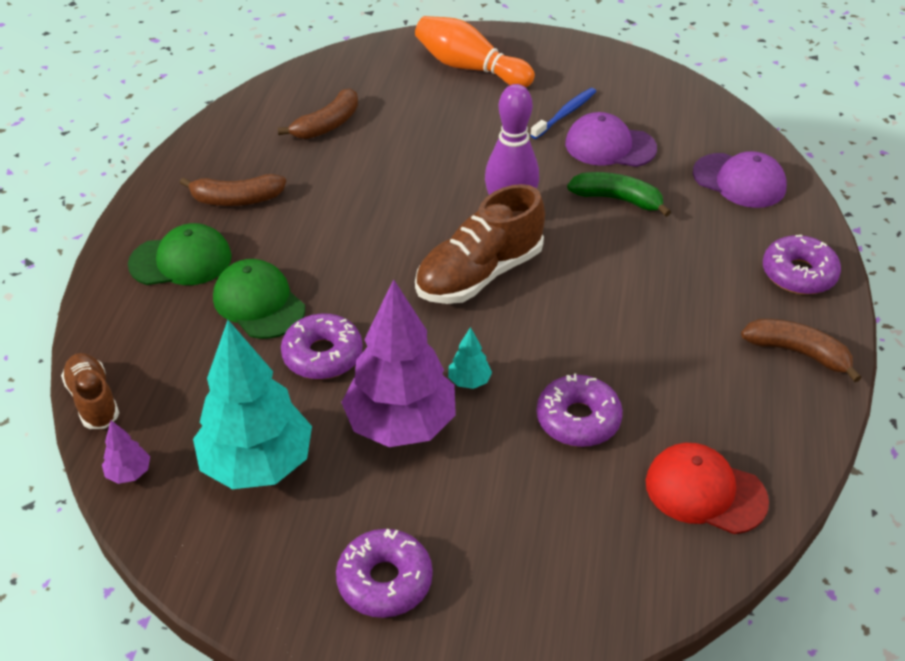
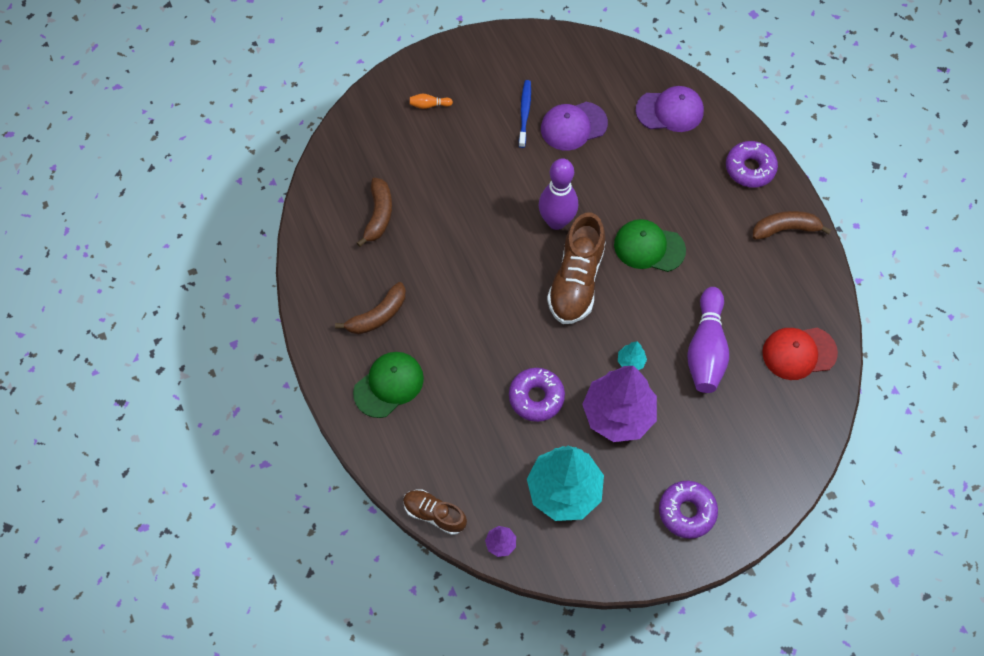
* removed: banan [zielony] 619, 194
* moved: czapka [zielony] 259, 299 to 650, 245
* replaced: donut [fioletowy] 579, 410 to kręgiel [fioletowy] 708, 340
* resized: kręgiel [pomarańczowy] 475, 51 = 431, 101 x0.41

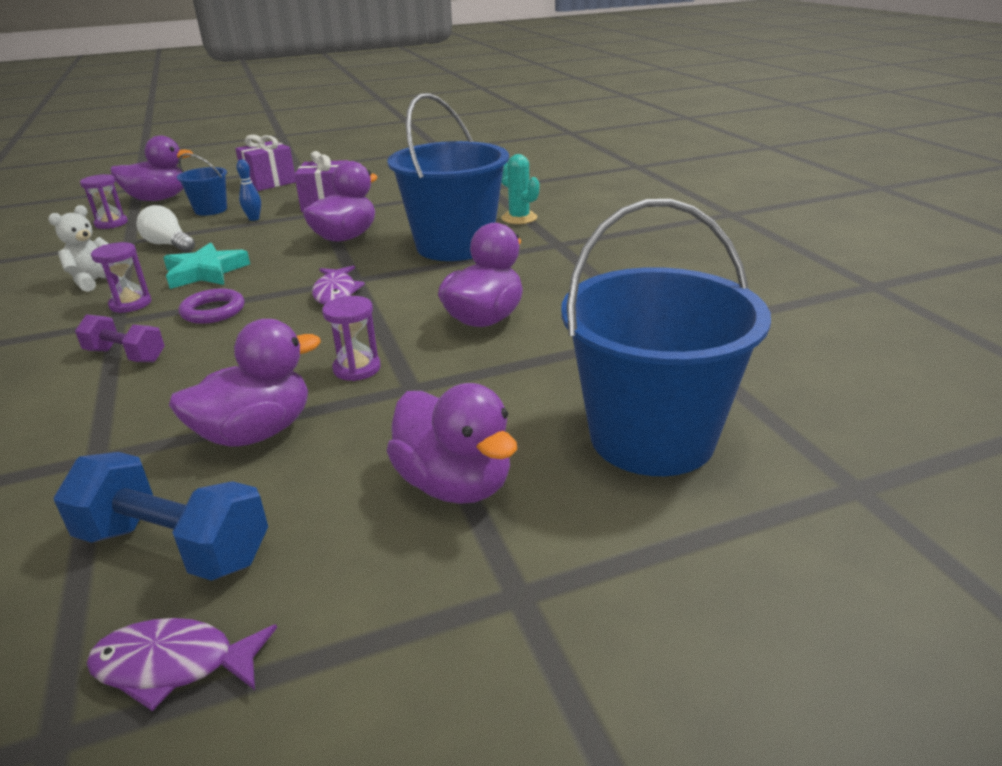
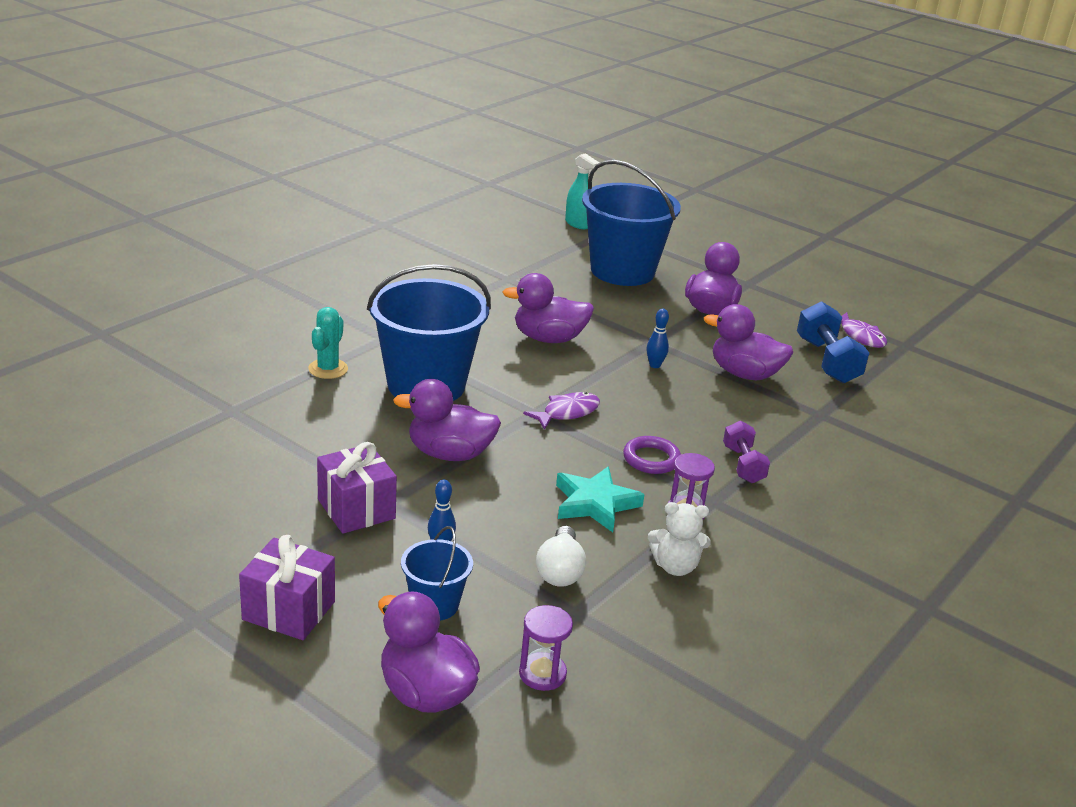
* added: spryskiwacz [turkusowy] 582, 191
* replaced: klepsydra [fioletowy] 351, 338 to kręgiel [niebieski] 658, 338

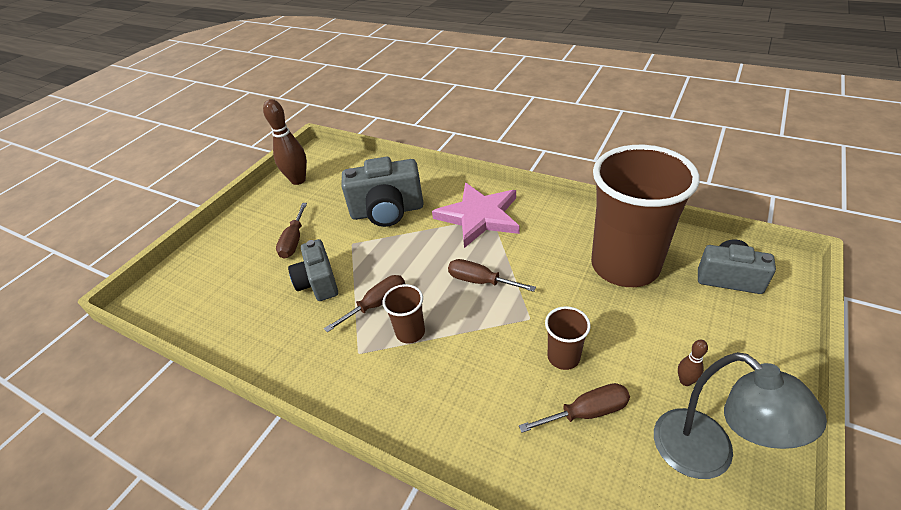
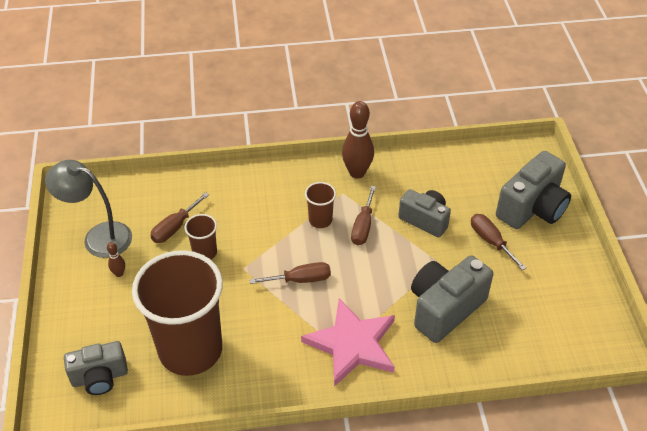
* added: aparat fotograficzny [szary] 533, 190
* moved: kręgiel [brązowy] 285, 142 to 358, 140

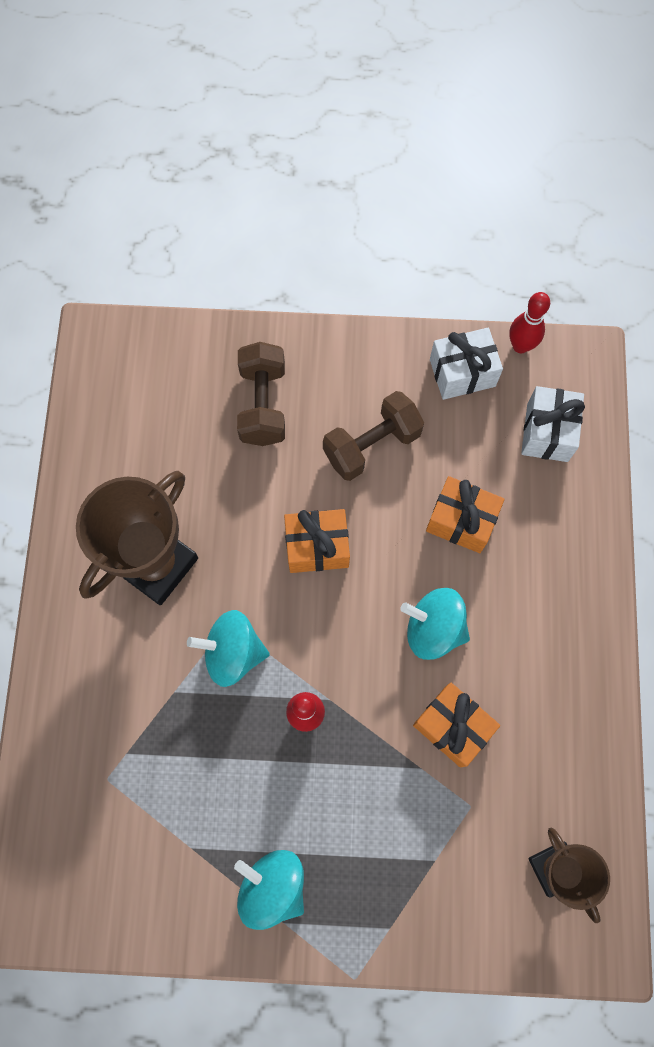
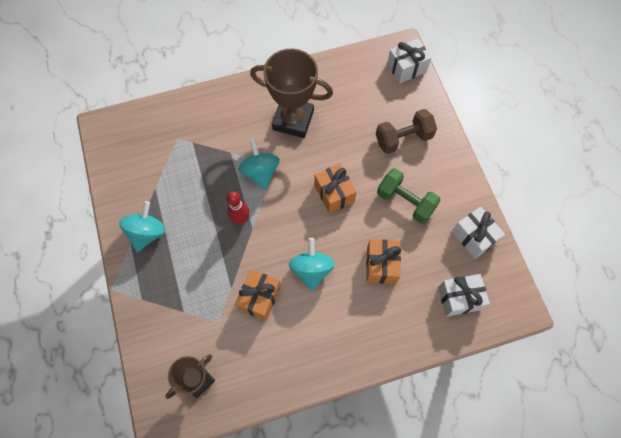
* removed: kręgiel [czerwony] 529, 322
* added: prezent [biały] 409, 61
* recoloured: hantel [brązowy] 373, 436 to hantel [zielony] 408, 196

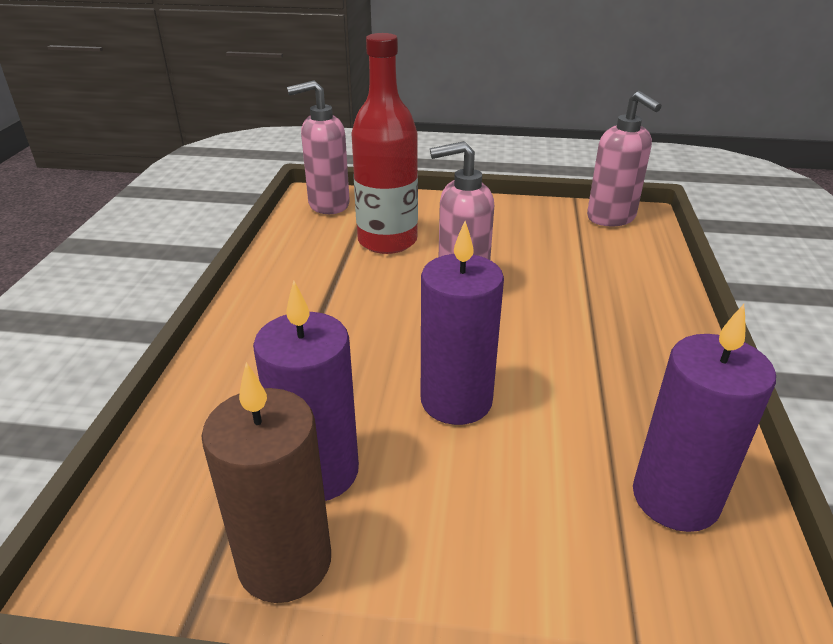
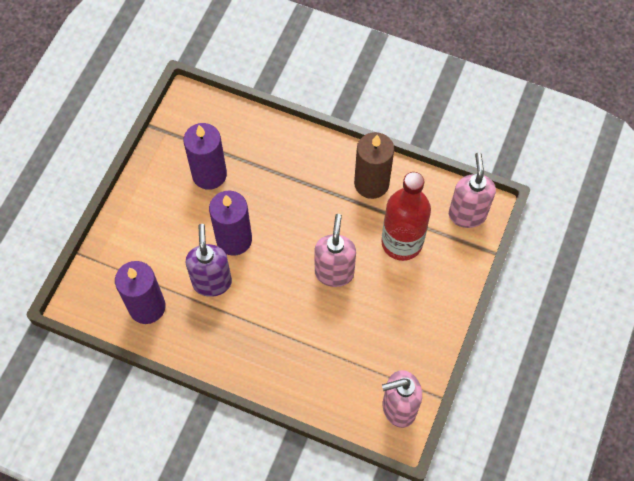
* added: dozownik mydła [fioletowy] 208, 260
* moved: świeca [brązowy] 266, 482 to 374, 165

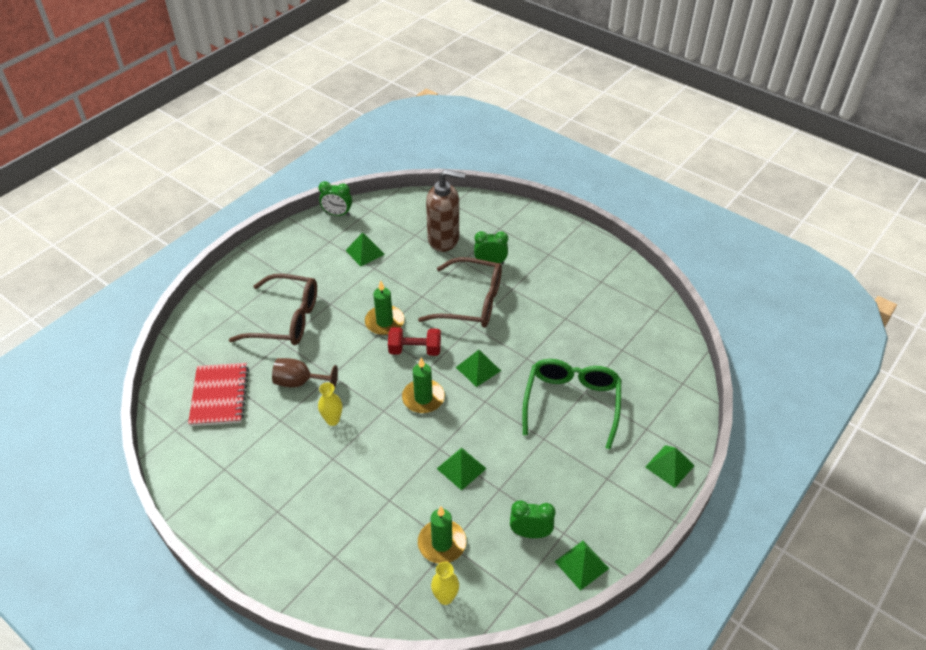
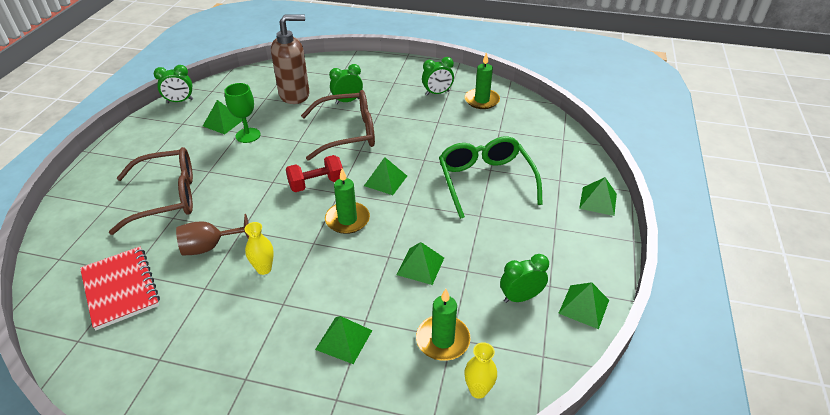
* added: kielich [zielony] 242, 113
* added: piramida [zielony] 343, 340
* added: budzik [zielony] 438, 76
* moved: świeca [zielony] 385, 307 to 482, 80

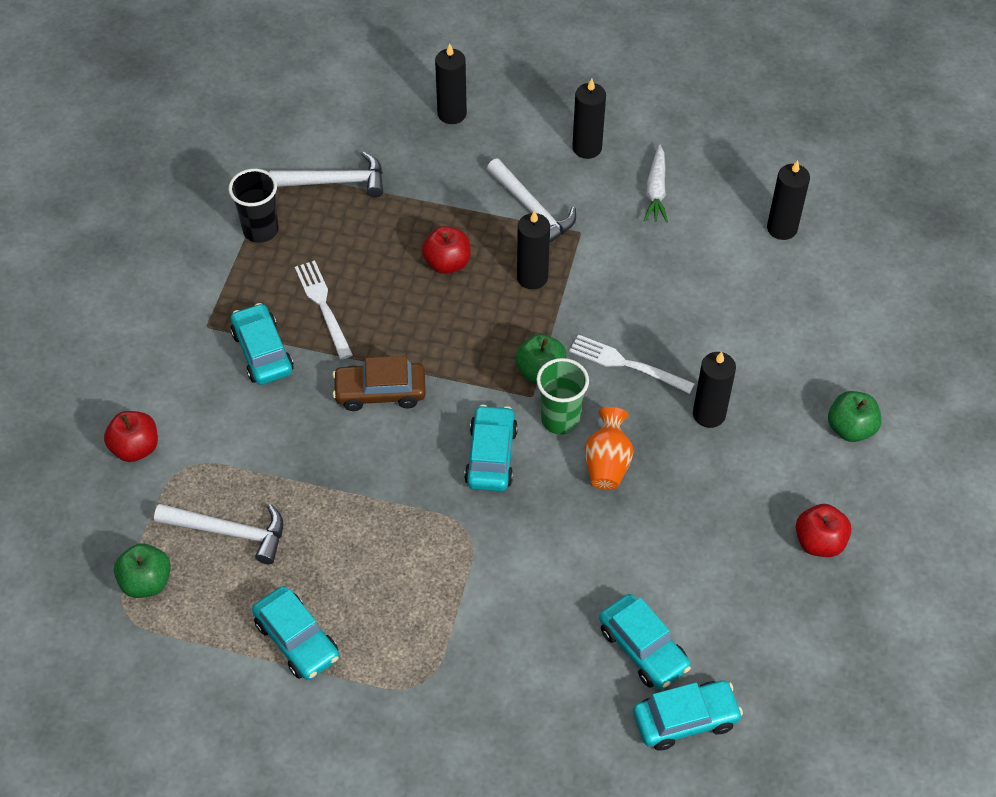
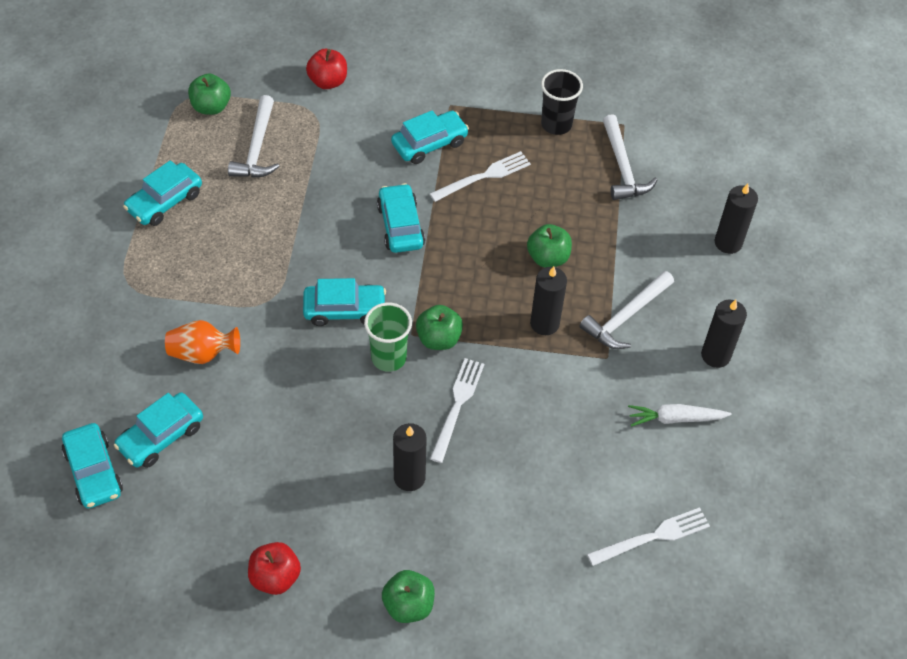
* moved: wazon [pomarańczowy] 609, 448 to 202, 342
* replaced: świeca [czarny] 788, 200 to widelec [biały] 648, 536
* recoloured: samochód [brązowy] 379, 383 to samochód [turkusowy] 401, 218
* recoloured: jabłko [czerwony] 446, 250 to jabłko [zielony] 549, 246

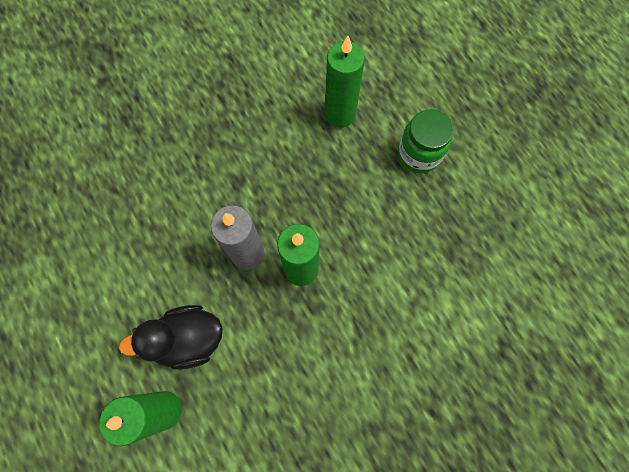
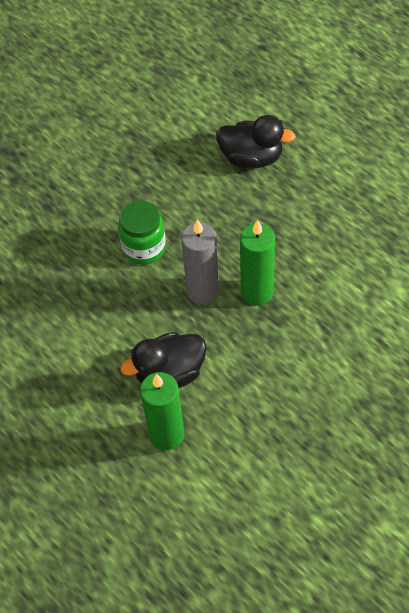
* moved: słoik [zielony] 425, 141 to 142, 233
* replaced: świeca [zielony] 345, 82 to kaczka [czarny] 256, 141

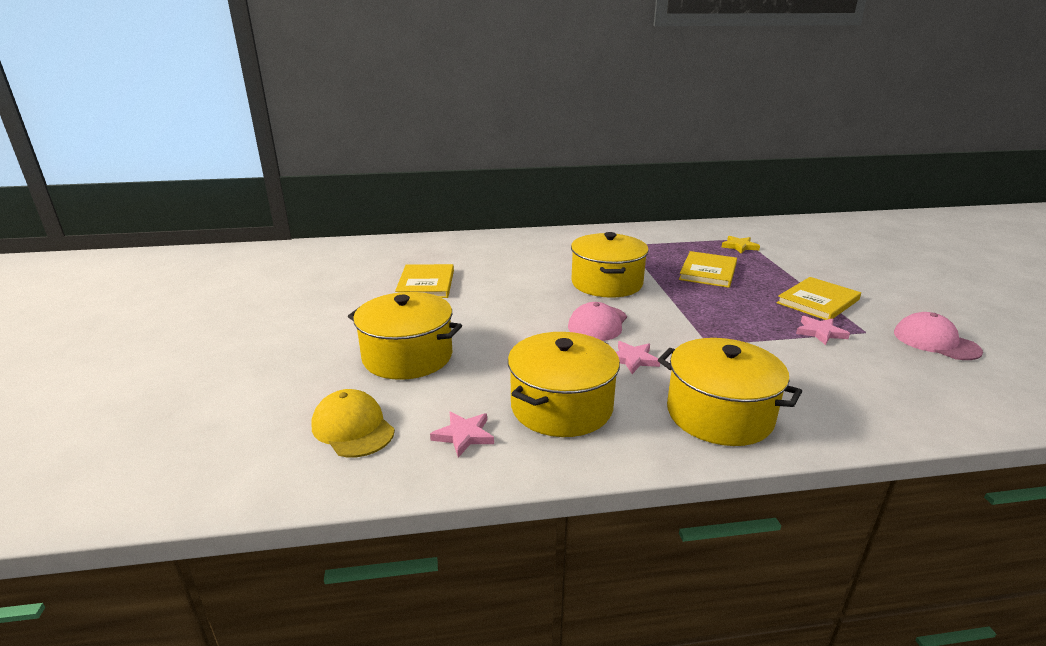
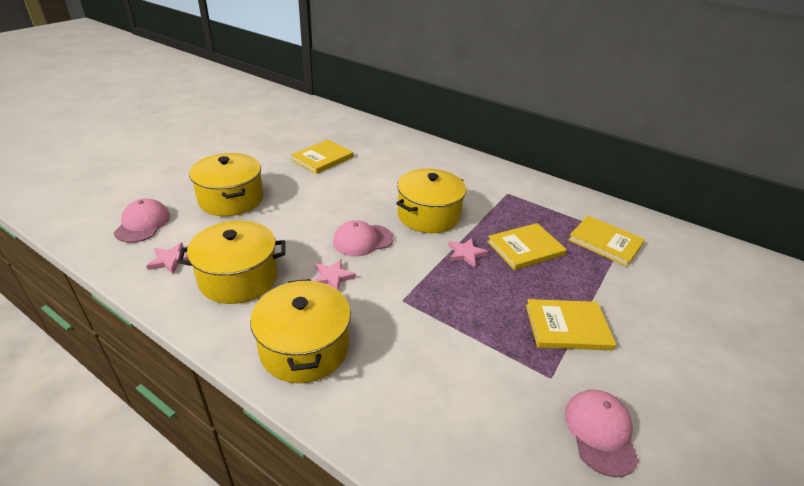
* moved: gwiazda [różowy] 823, 330 to 468, 253
* replaced: gwiazda [żółty] 740, 245 to książka [żółty] 606, 241
* recoloured: czapka [żółty] 353, 423 to czapka [różowy] 142, 221

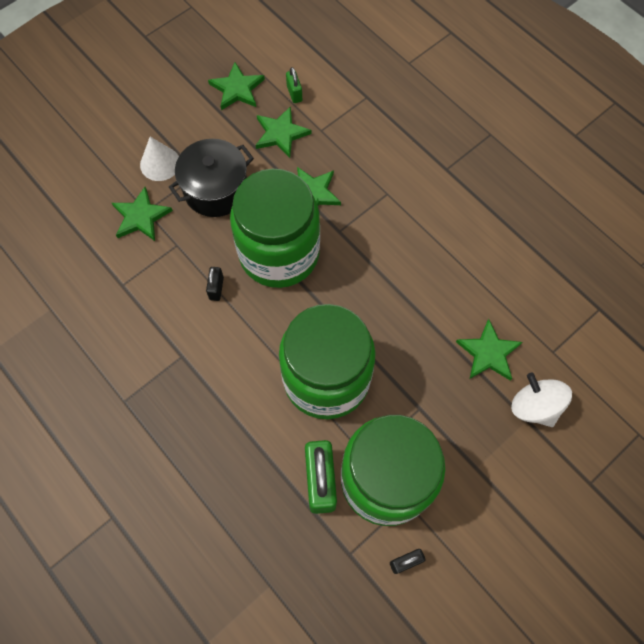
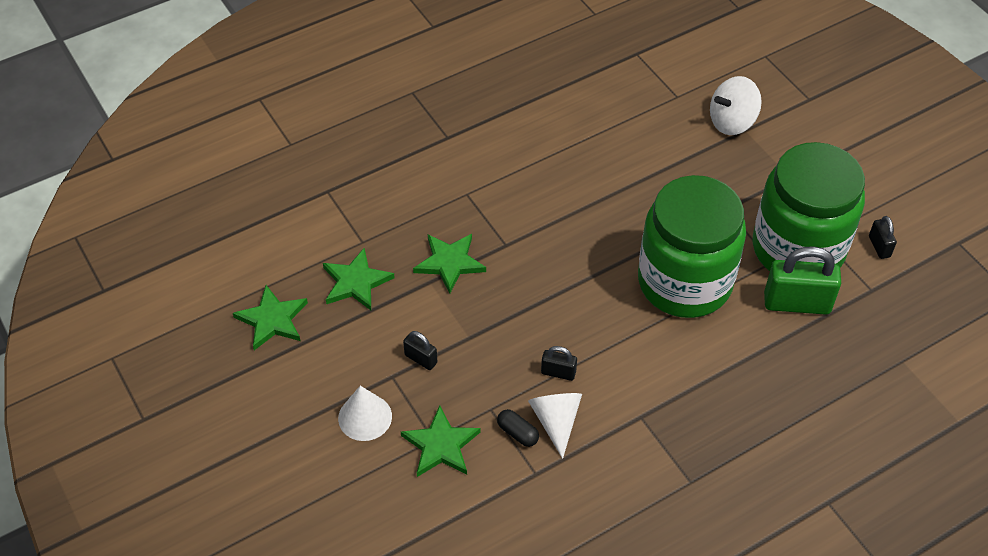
* removed: słoik [zielony] 275, 228
* removed: kłódka [zielony] 294, 85
* removed: gwiazda [zielony] 489, 350
* added: kapsułka [czarny] 518, 428
* added: stożek [biały] 555, 426
* replaced: garnek [czarny] 211, 178 to kłódka [czarny] 420, 350

